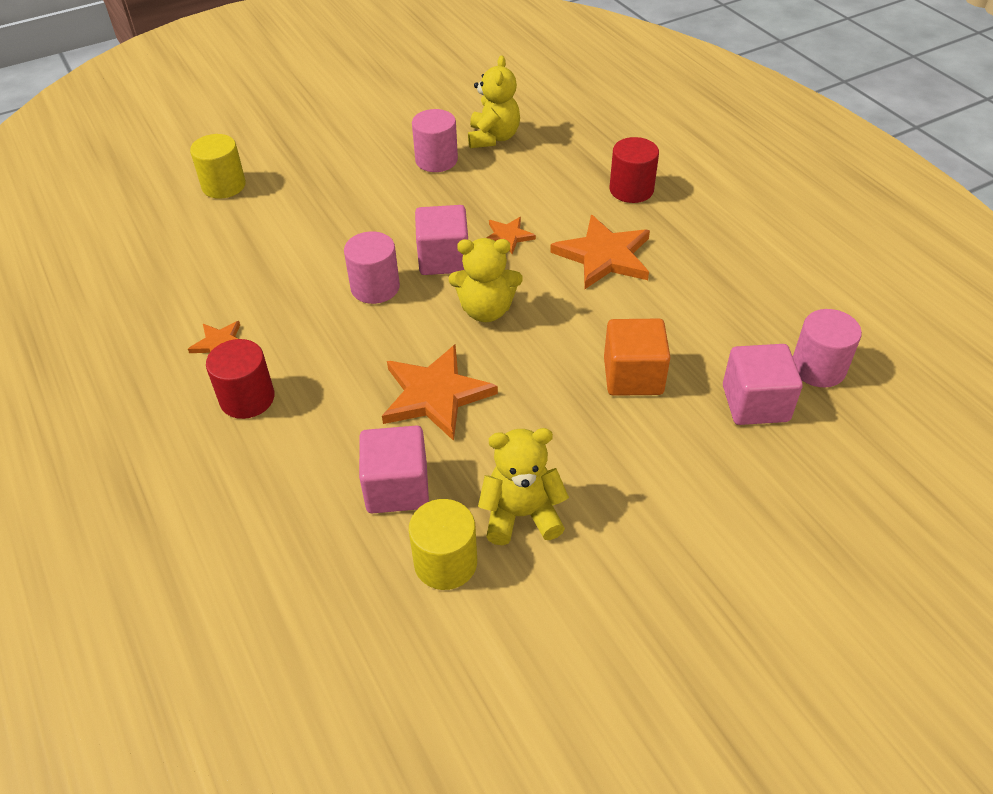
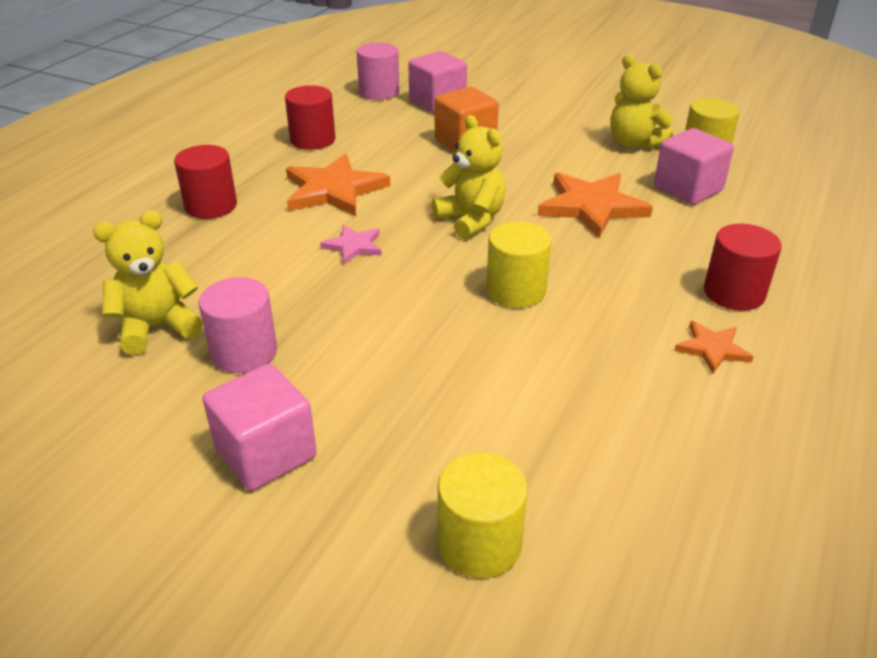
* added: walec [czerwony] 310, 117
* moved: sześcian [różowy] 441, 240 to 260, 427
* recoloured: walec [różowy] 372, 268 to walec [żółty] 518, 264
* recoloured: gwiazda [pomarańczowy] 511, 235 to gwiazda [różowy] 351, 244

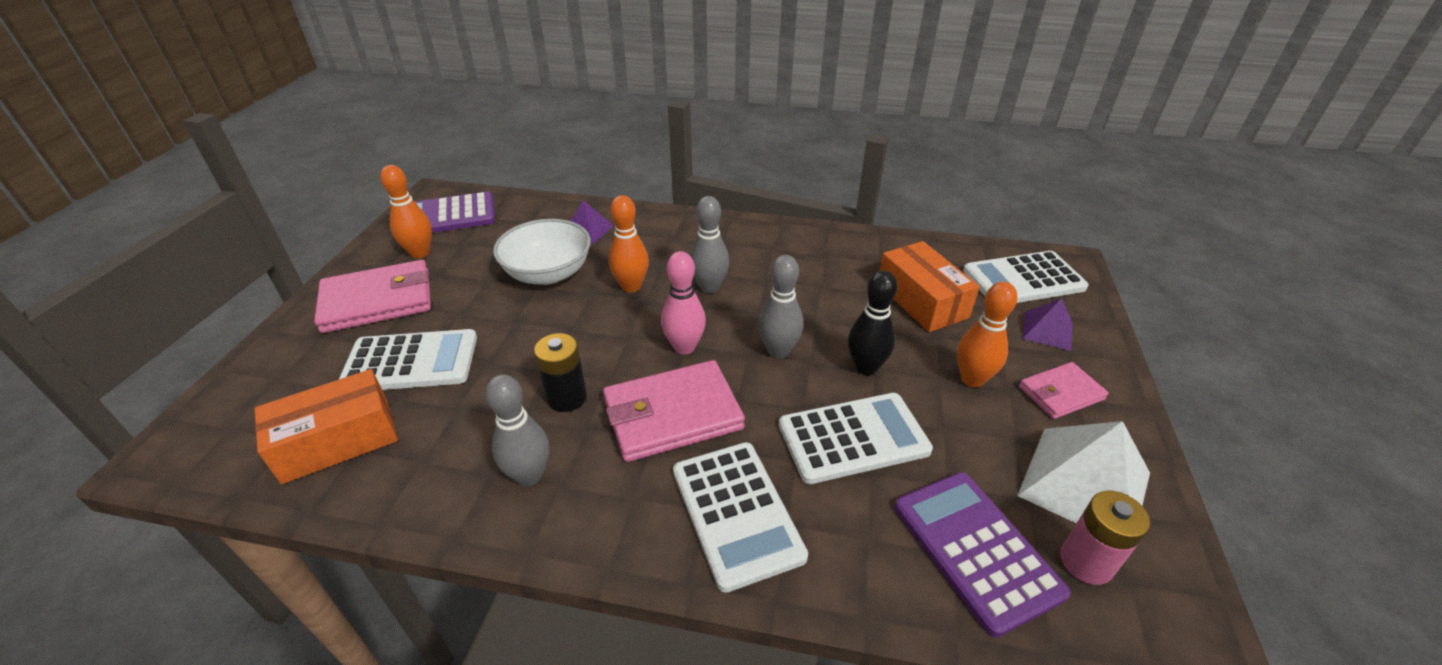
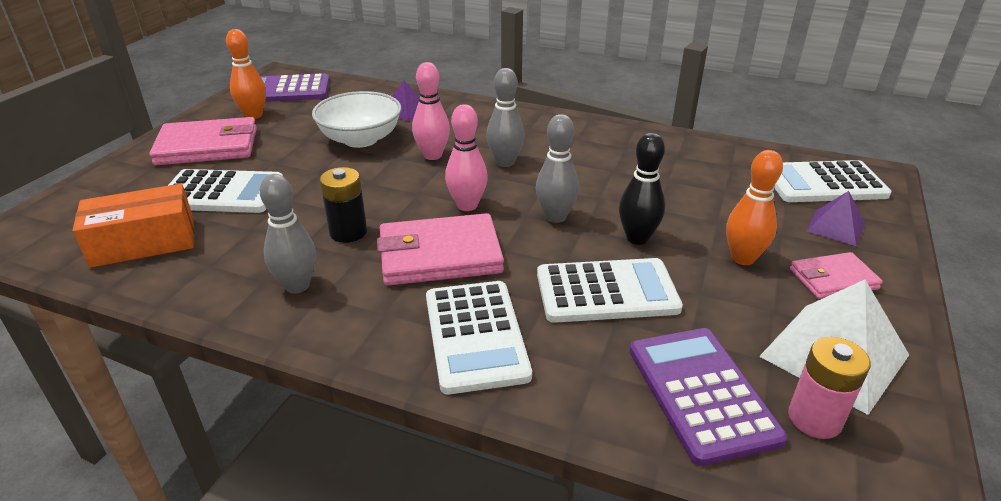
* removed: pudełko [pomarańczowy] 930, 286
* recoloured: kręgiel [pomarańczowy] 628, 244 to kręgiel [różowy] 431, 111

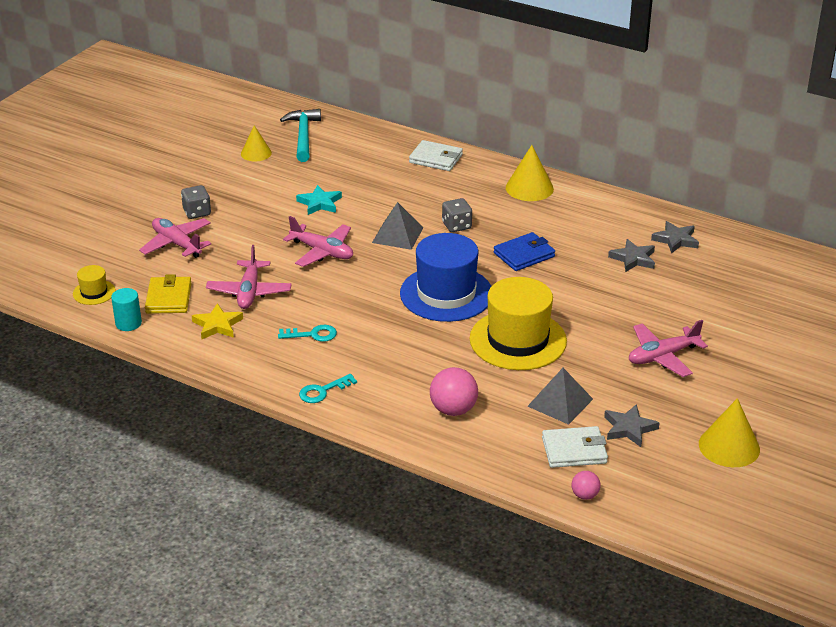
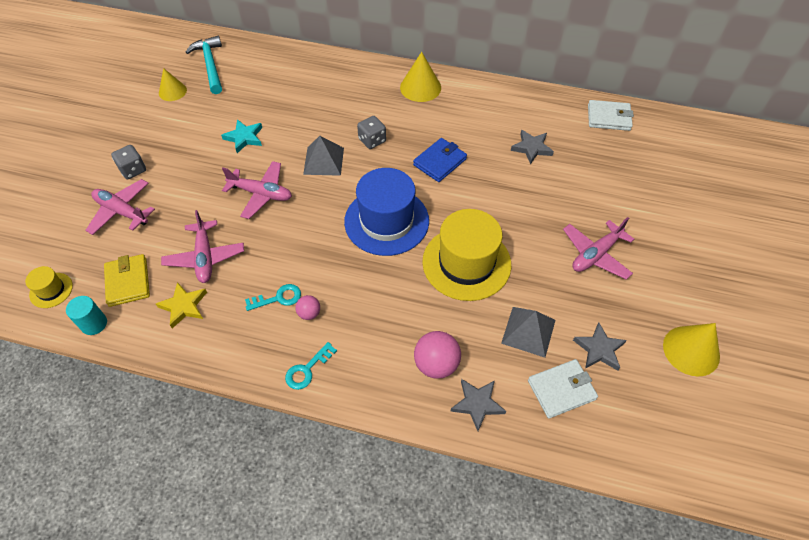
* moved: portfel [biały] 436, 155 to 611, 115
* moved: piłka [różowy] 585, 485 to 307, 307
* moved: gwiazda [szary] 675, 237 to 478, 405

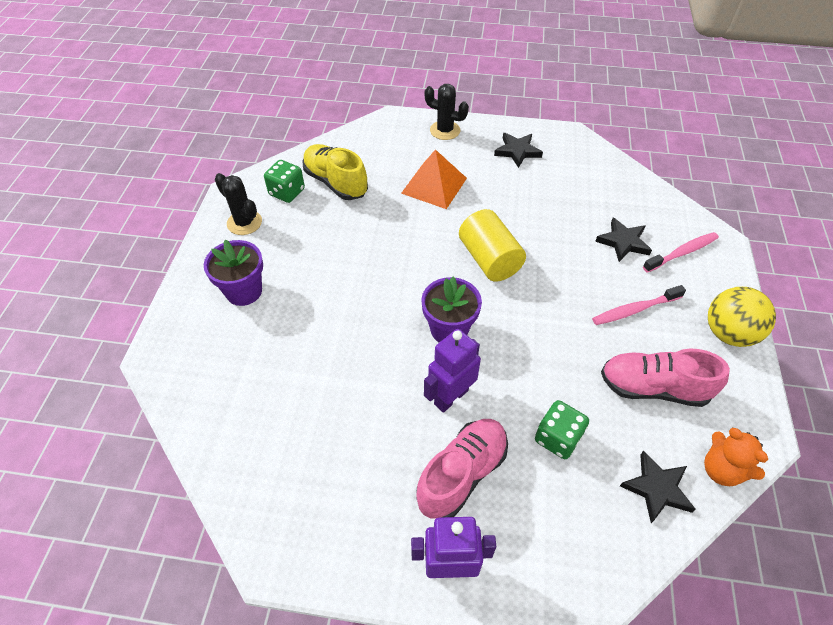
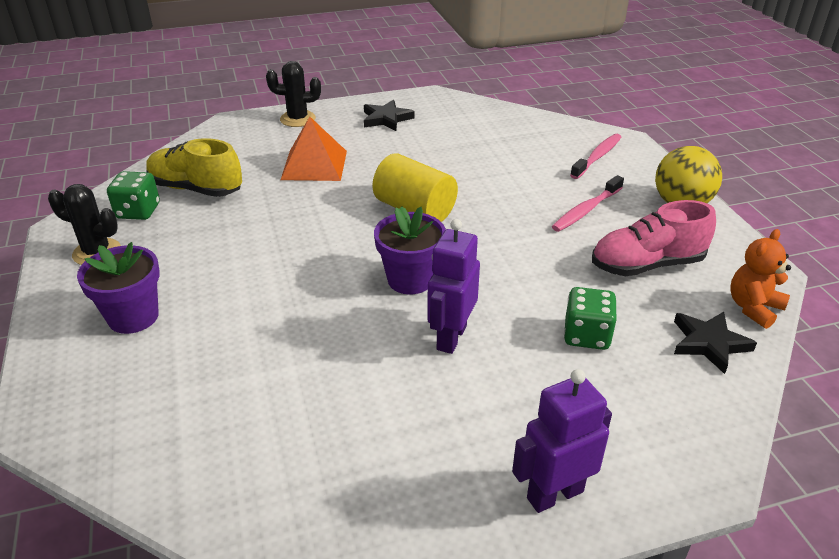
* removed: but [różowy] 462, 469
* removed: gwiazda [czarny] 623, 240
* turned: miś [pomarańczowy] 736, 457 = 760, 279 105 degrees clockwise

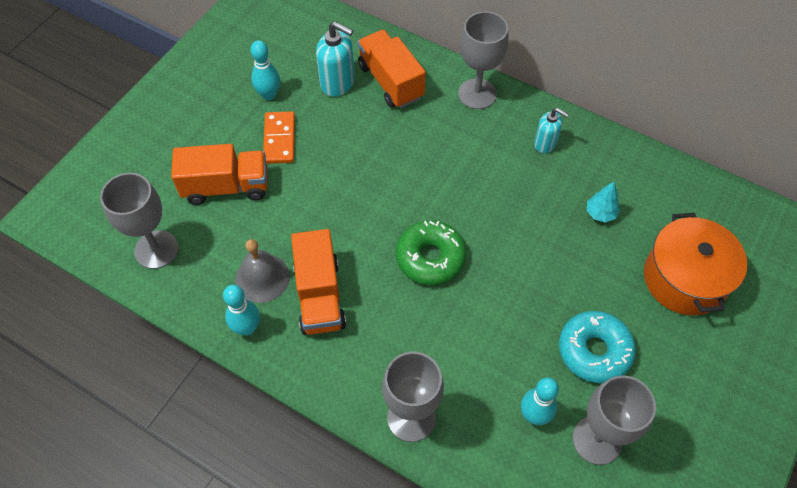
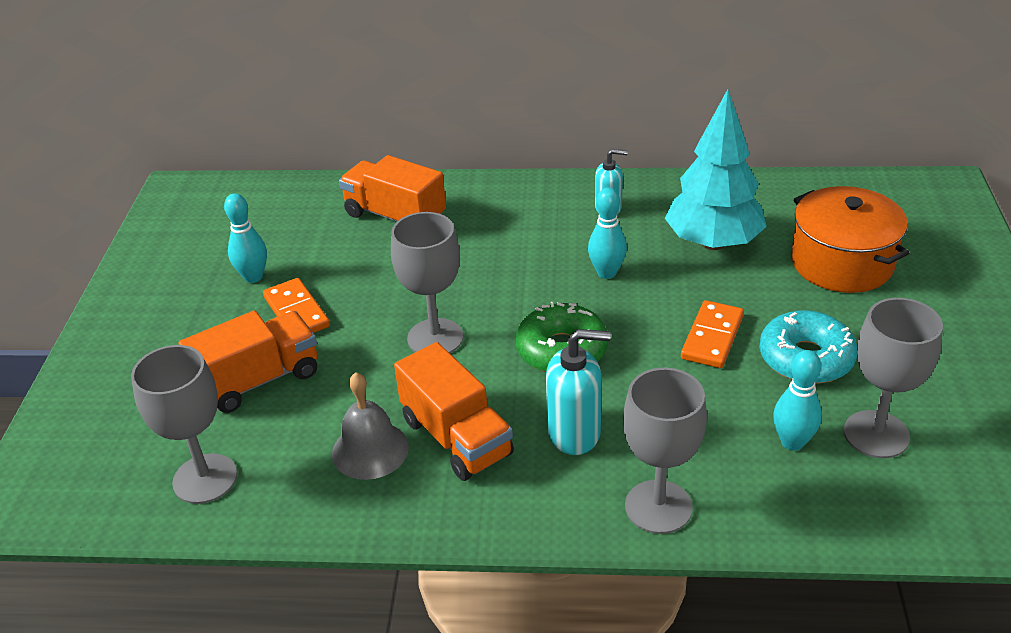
* added: kostka domina [pomarańczowy] 712, 334
* moved: kręgiel [turkusowy] 241, 310 to 607, 233
* moved: dozownik mydła [turkusowy] 335, 59 to 578, 392
* moved: kielich [szary] 483, 60 to 427, 282
* resized: drzewko [turkusowy] 603, 202 = 716, 169 x2.44

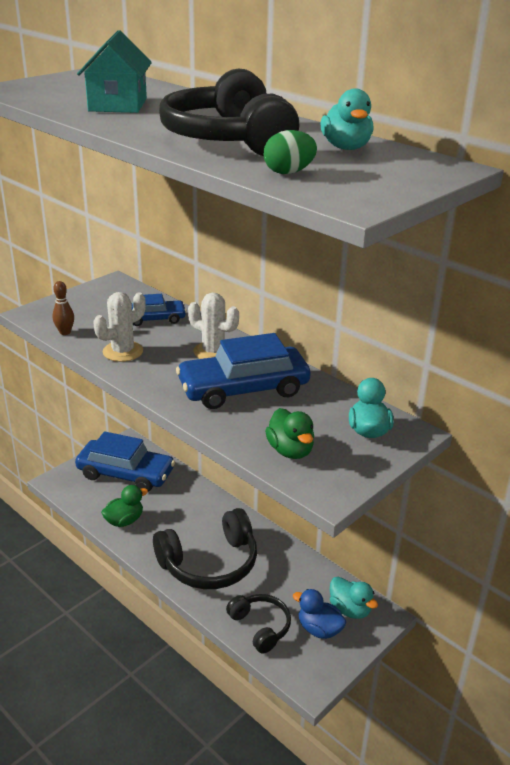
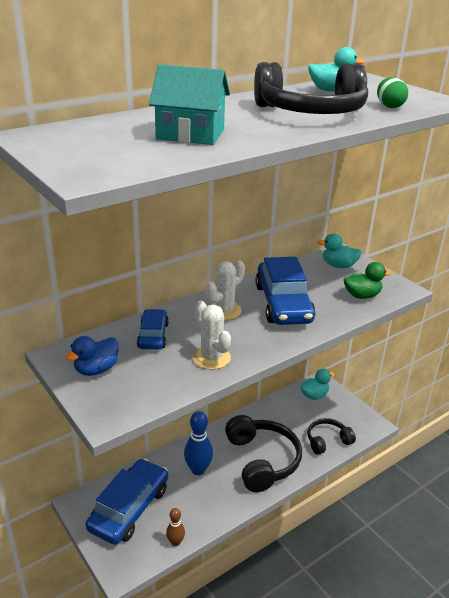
* removed: kaczka [zielony] 124, 506
* added: kręgiel [niebieski] 198, 443
* moved: kręgiel [brązowy] 63, 308 to 175, 527
* moved: kaczka [niebieski] 319, 614 to 92, 356

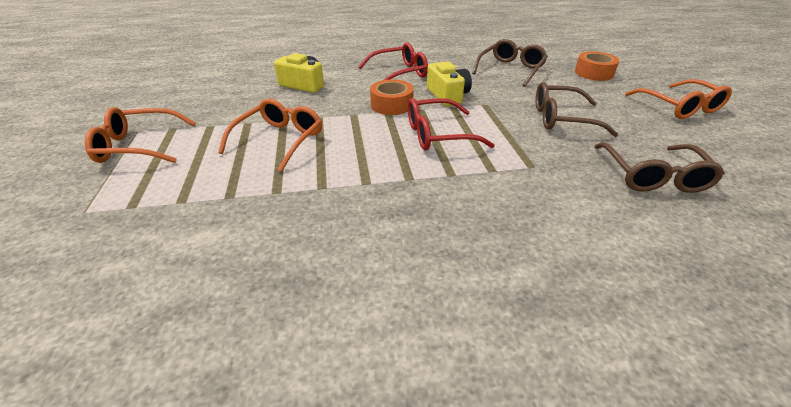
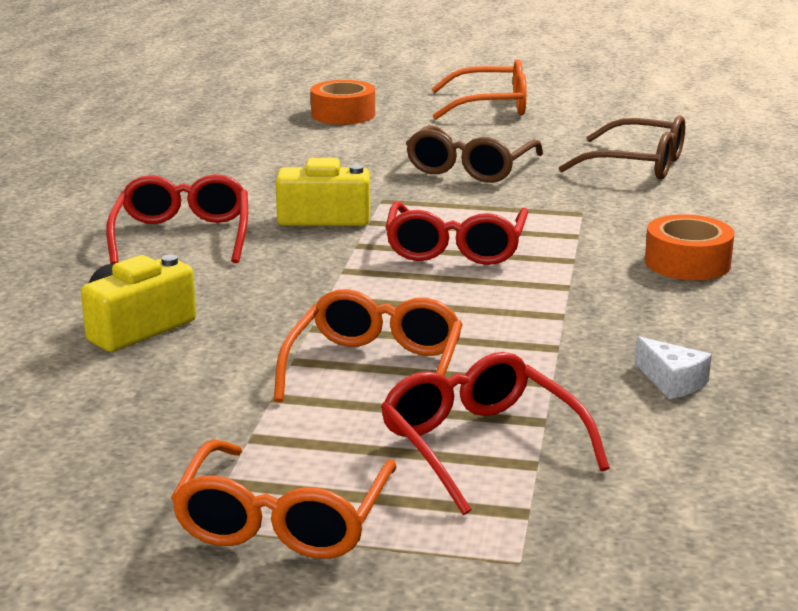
* removed: okulary [brązowy] 510, 63
* added: okulary [czerwony] 495, 433
* added: ser [biały] 673, 367
* moved: taśma klejąca [pomarańczowy] 392, 97 to 690, 247
* turned: okulary [pomarańczowy] 270, 135 = 368, 345 60 degrees clockwise

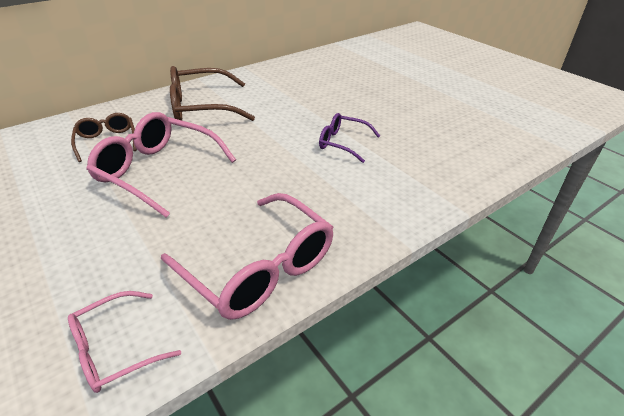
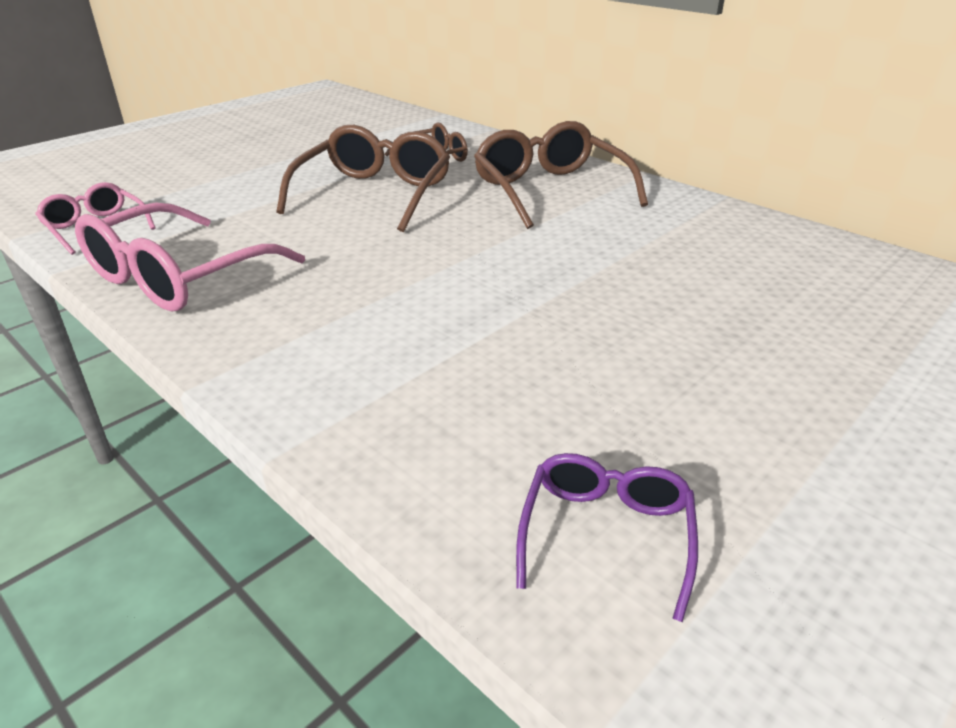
* moved: okulary [fioletowy] 349, 138 to 607, 537
* recoloured: okulary [różowy] 161, 165 to okulary [brązowy] 363, 178

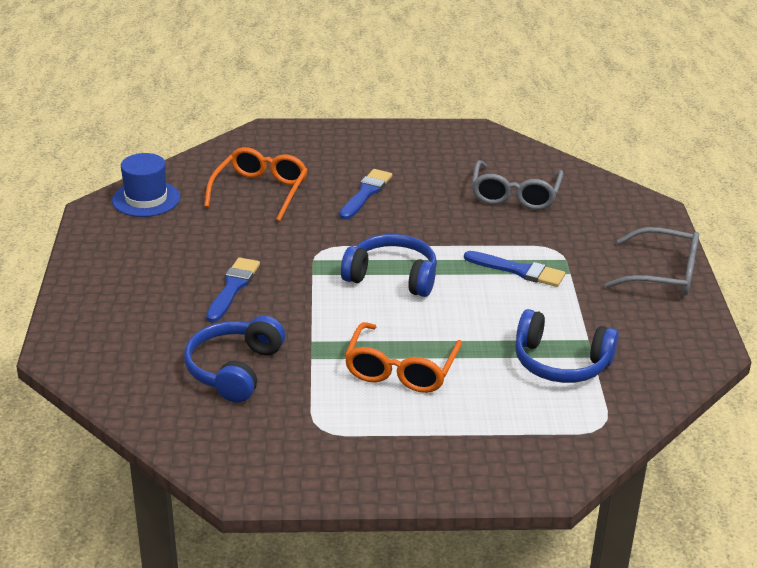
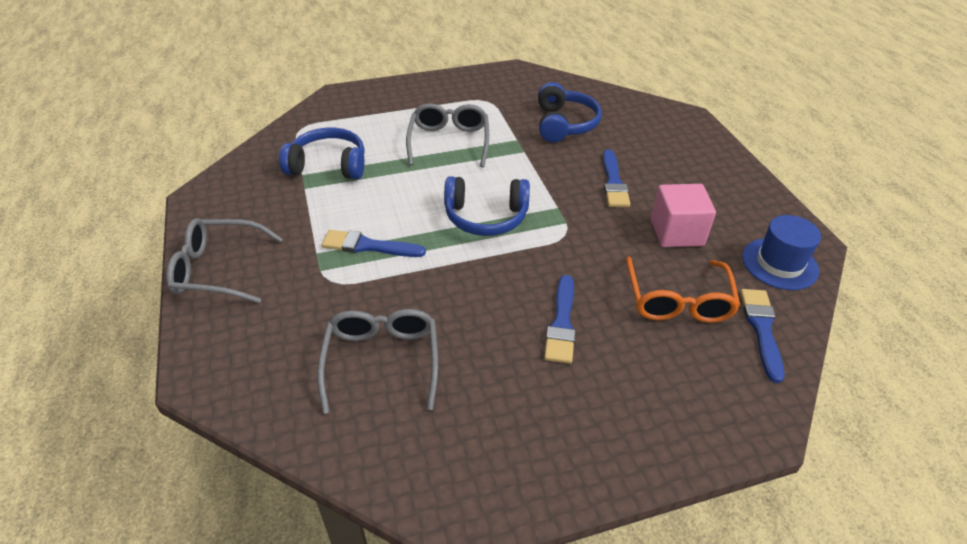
* added: sześcian [różowy] 683, 215
* added: pędzel [niebieski] 762, 336
* recoloured: okulary [pomarańczowy] 403, 357 to okulary [szary] 447, 135

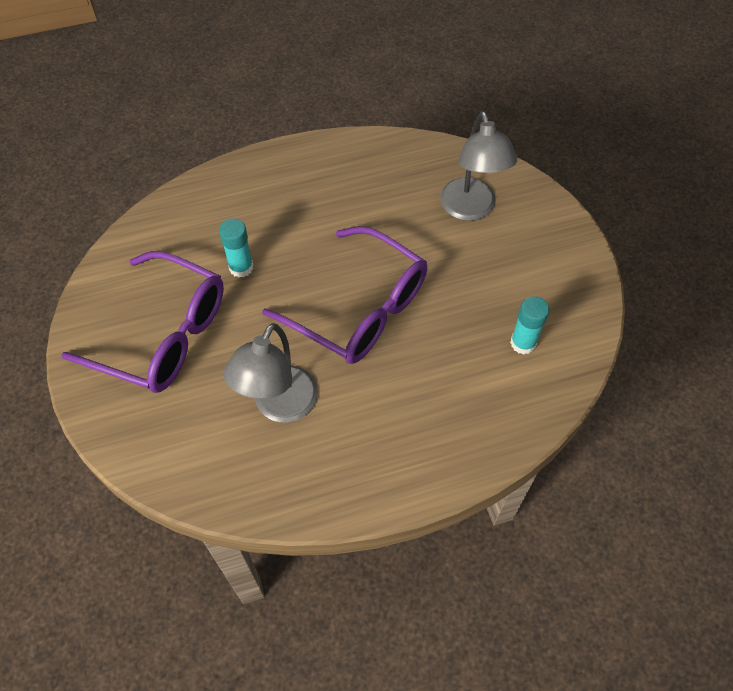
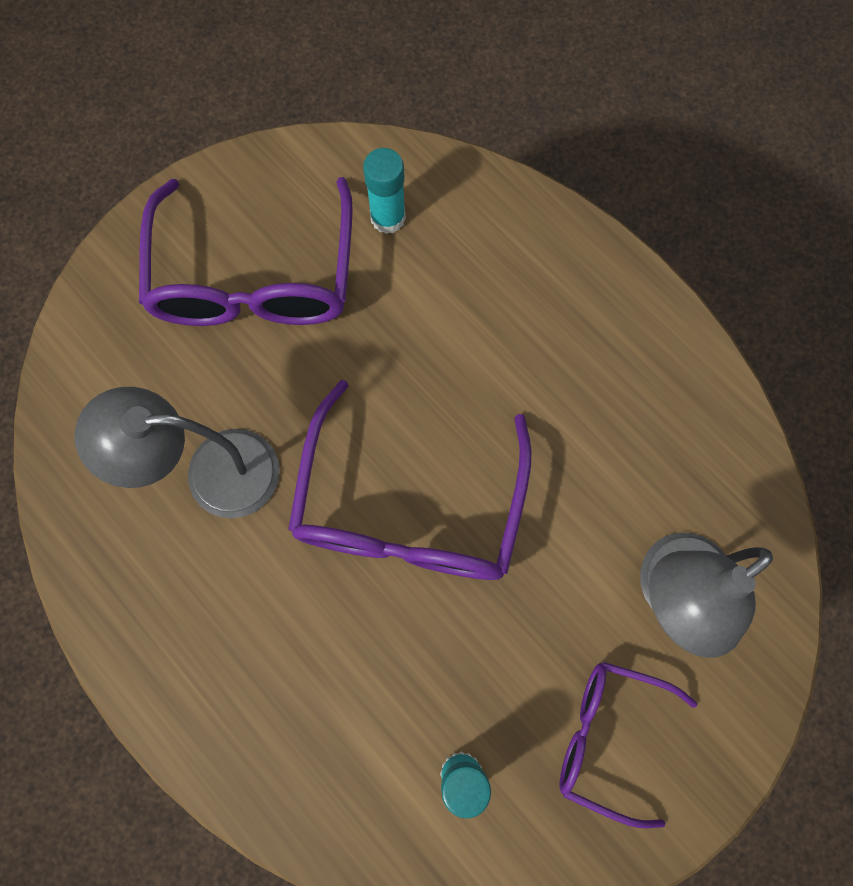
* added: okulary [fioletowy] 628, 745
* moved: klej w sztyfcie [turkusowy] 236, 247 to 384, 191

